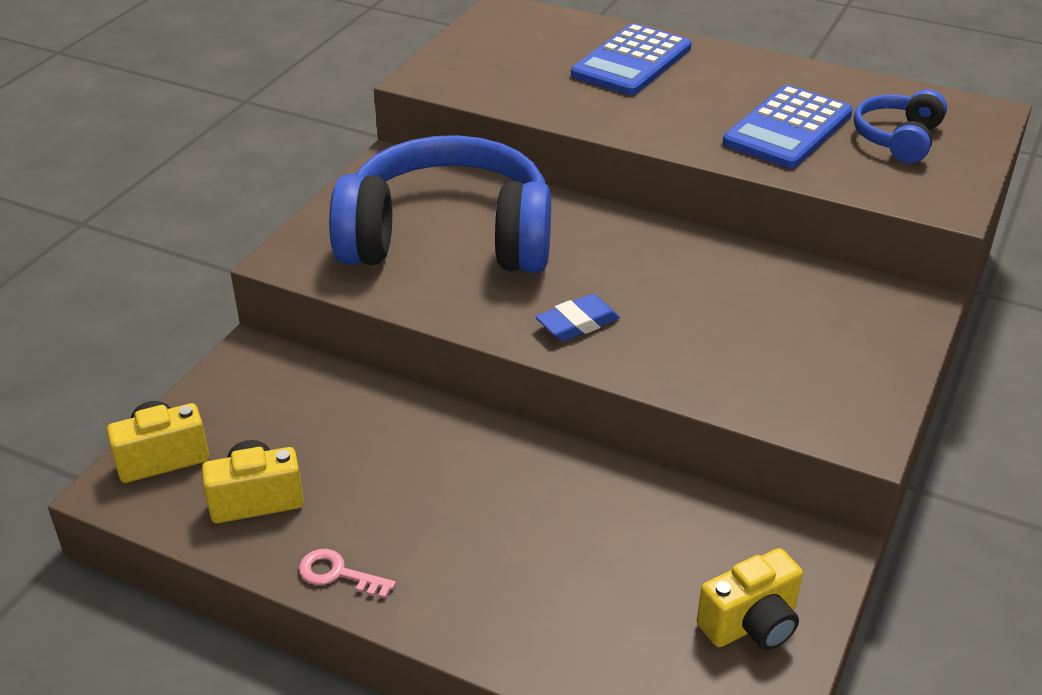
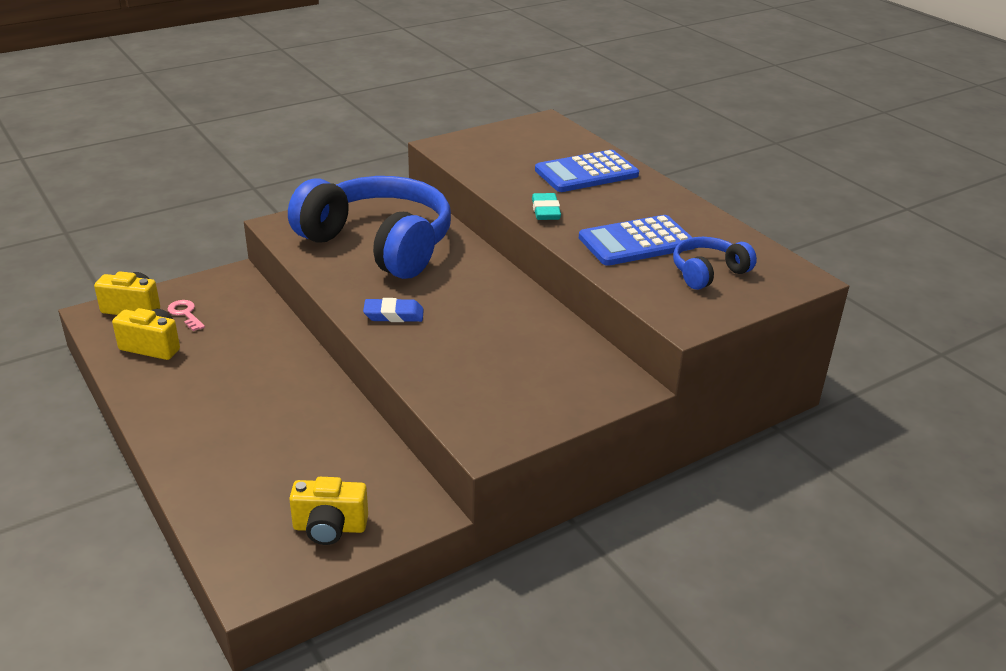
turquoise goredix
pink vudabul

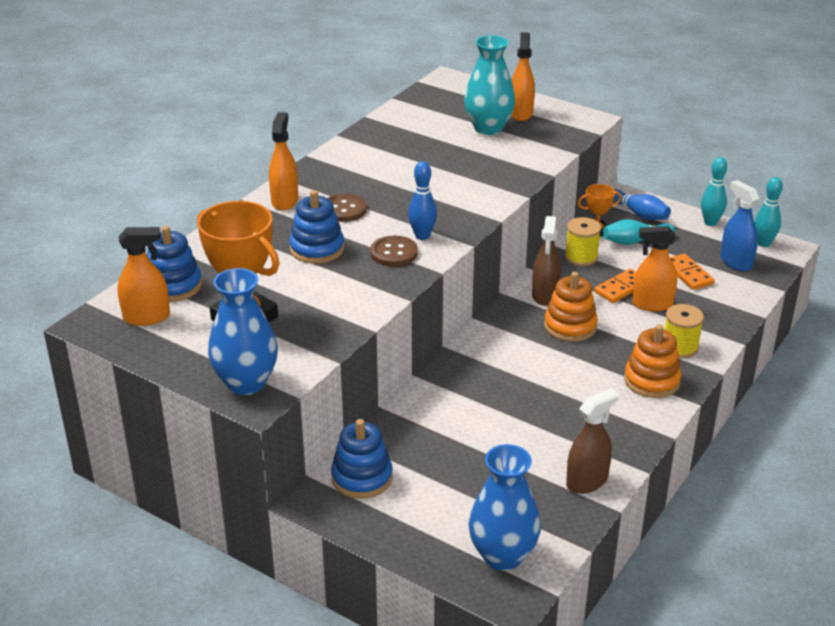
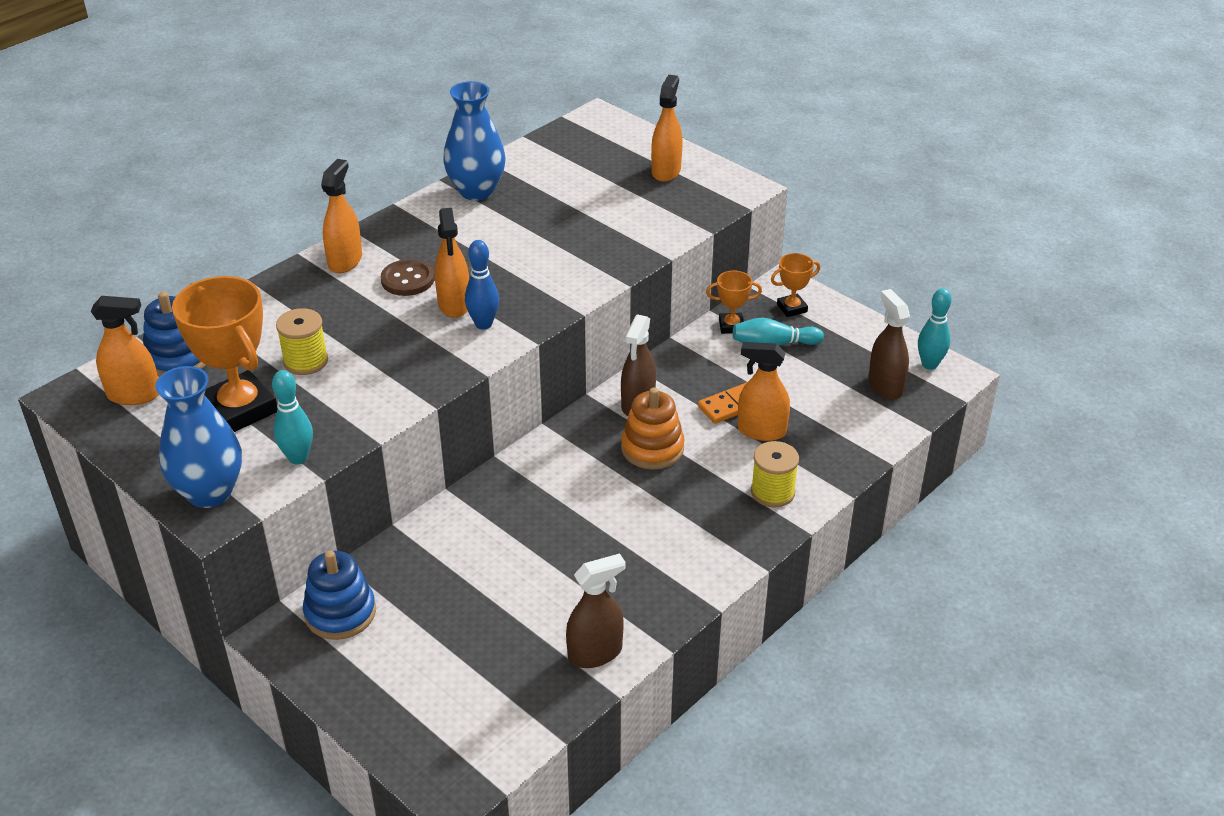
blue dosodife (no. 2 from left in the first image)
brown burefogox (no. 2 from left in the first image)
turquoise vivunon
orange dosodife (no. 2 from left in the first image)
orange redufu (no. 2 from left in the first image)
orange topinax (no. 3 from left)
blue vivunon (no. 2 from left)
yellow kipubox (no. 1 from left)
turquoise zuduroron (no. 1 from left)
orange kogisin (no. 3 from left)
brown topinax (no. 3 from left)

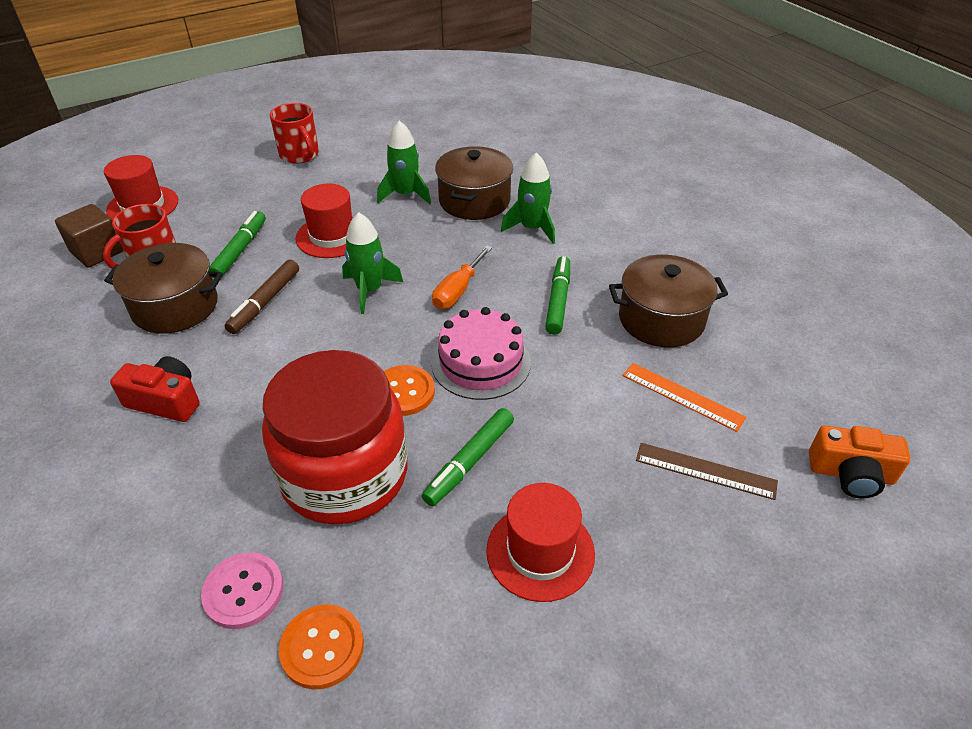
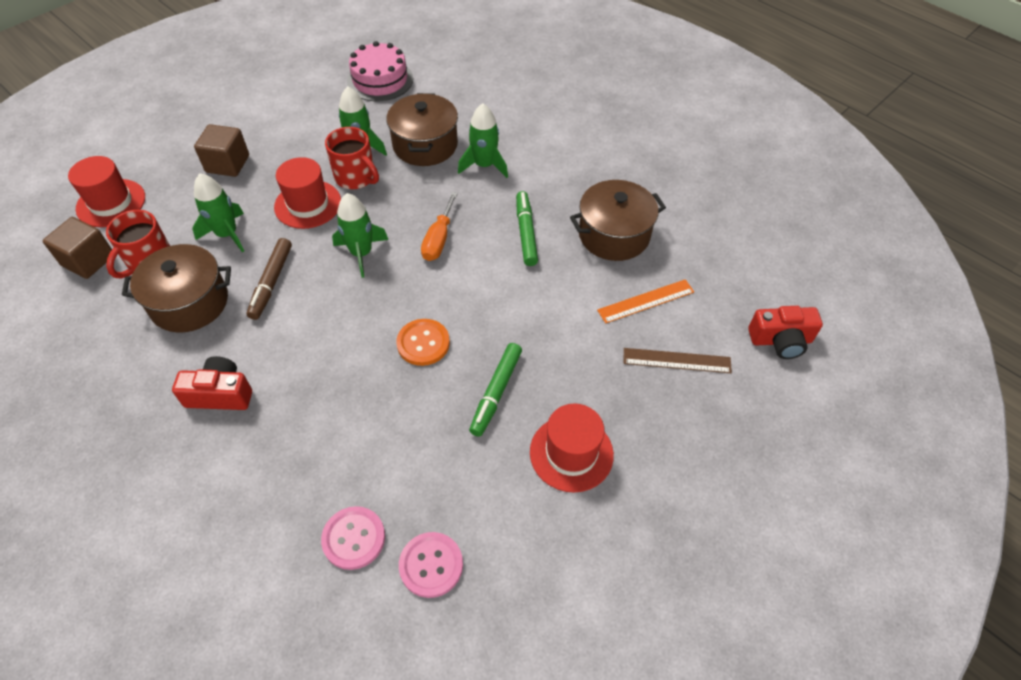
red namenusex
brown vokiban (no. 2 from left)
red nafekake (no. 2 from left)
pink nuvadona
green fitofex (no. 1 from left)
pink burefogox (no. 2 from left)
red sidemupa (no. 2 from left)
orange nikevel

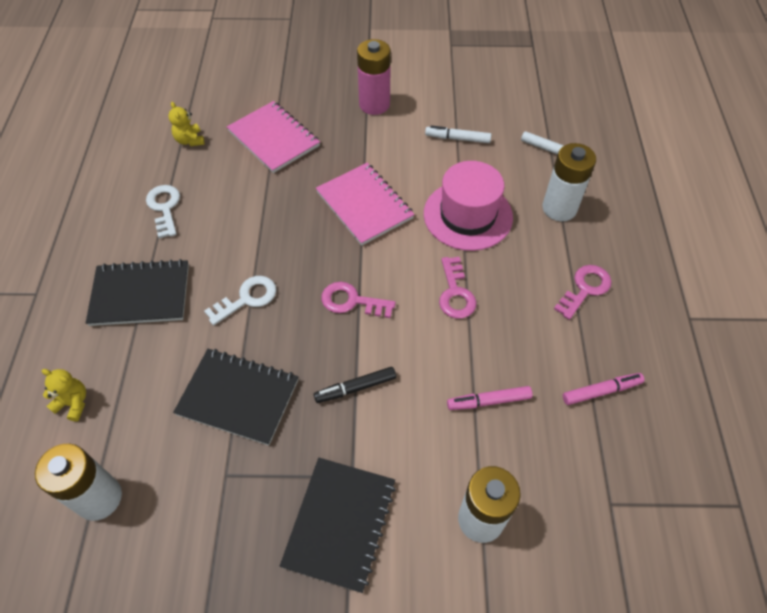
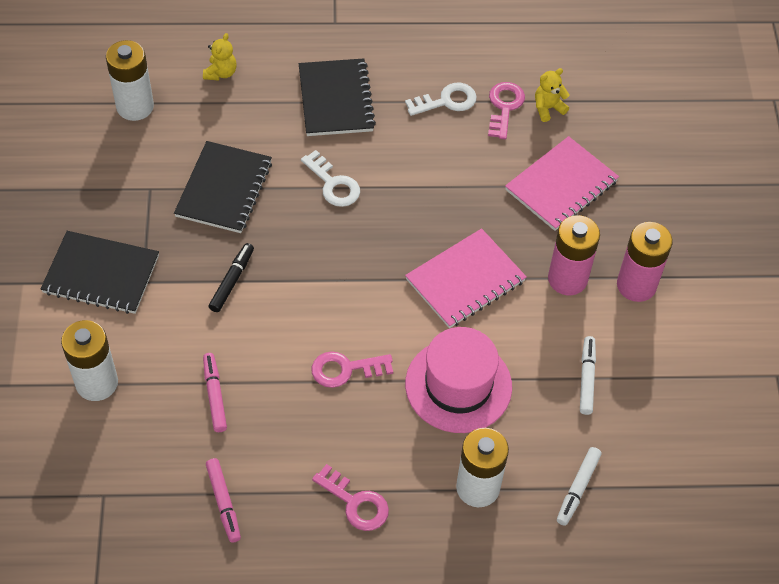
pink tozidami (no. 1 from left)
pink vudabul (no. 3 from left)
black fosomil

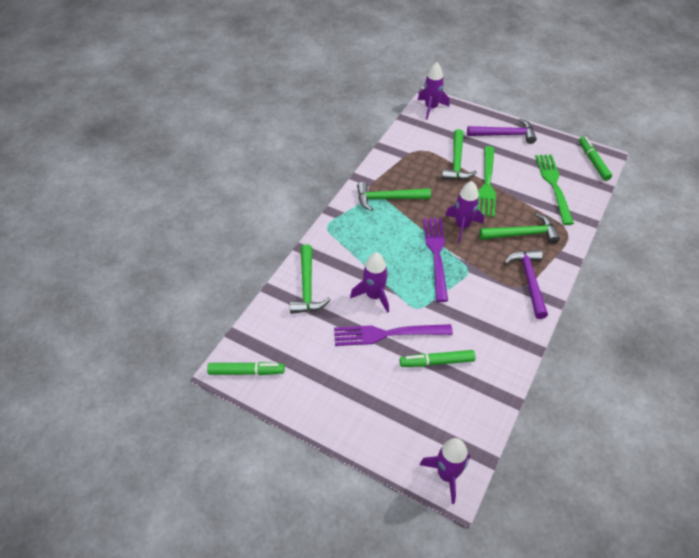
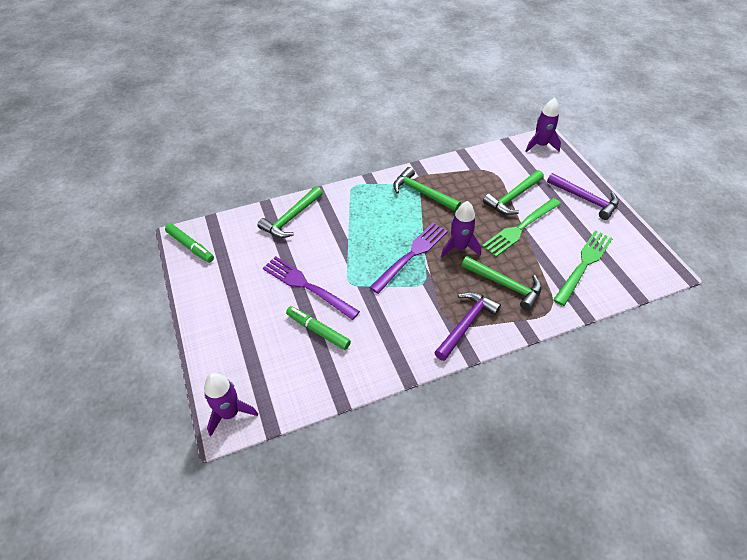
purple fitofex (no. 1 from left in the first image)
green fosomil (no. 3 from left in the first image)

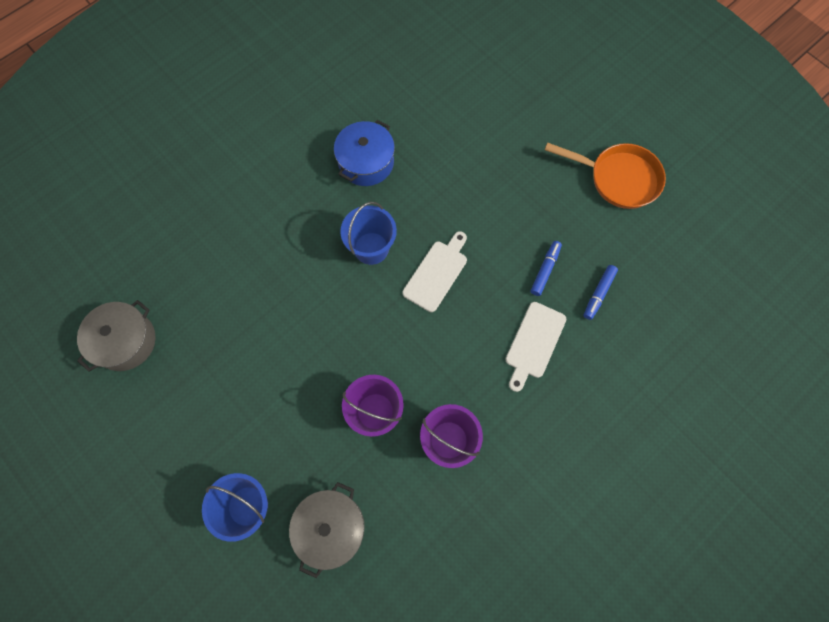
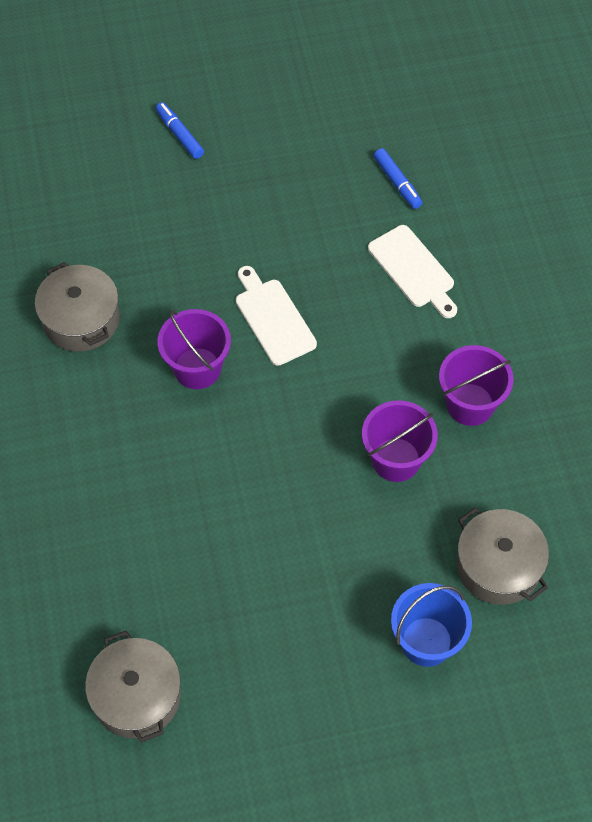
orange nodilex
blue fosomil (no. 1 from left)
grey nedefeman (no. 1 from left)
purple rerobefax (no. 1 from left)

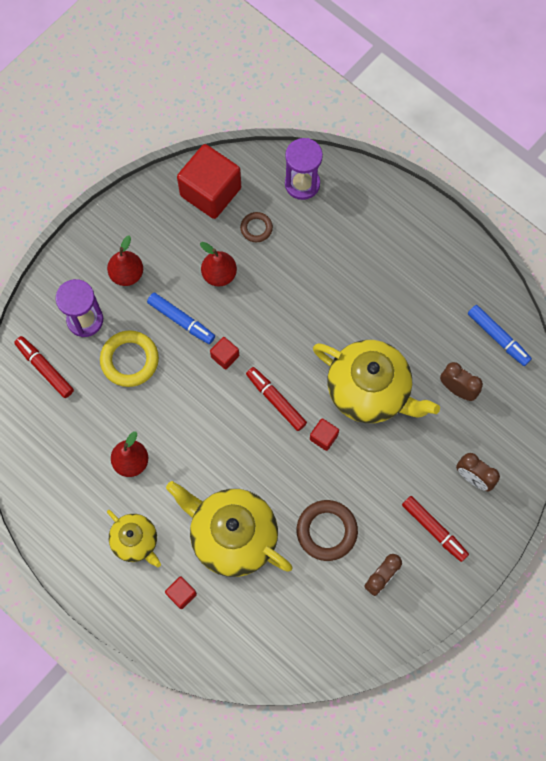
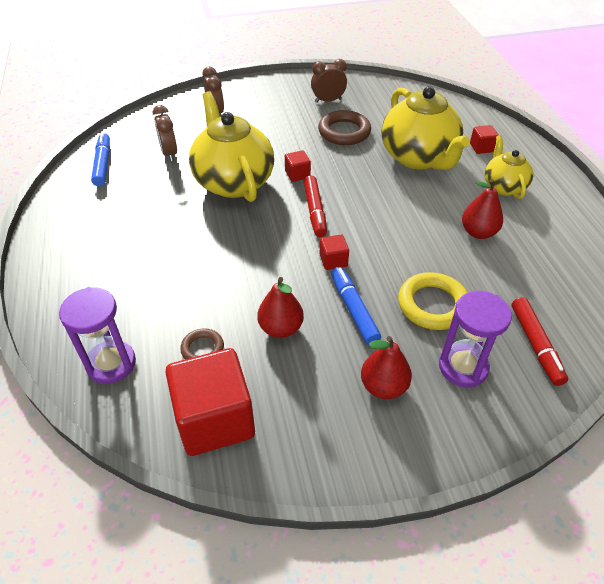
red fosomil (no. 3 from left in the first image)

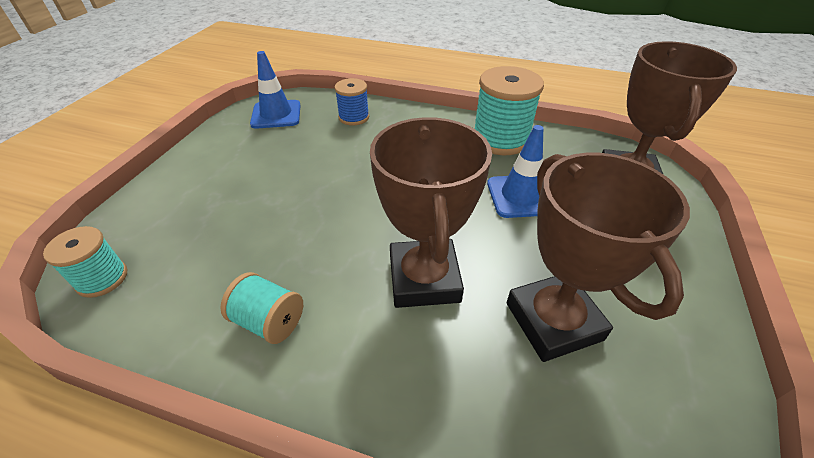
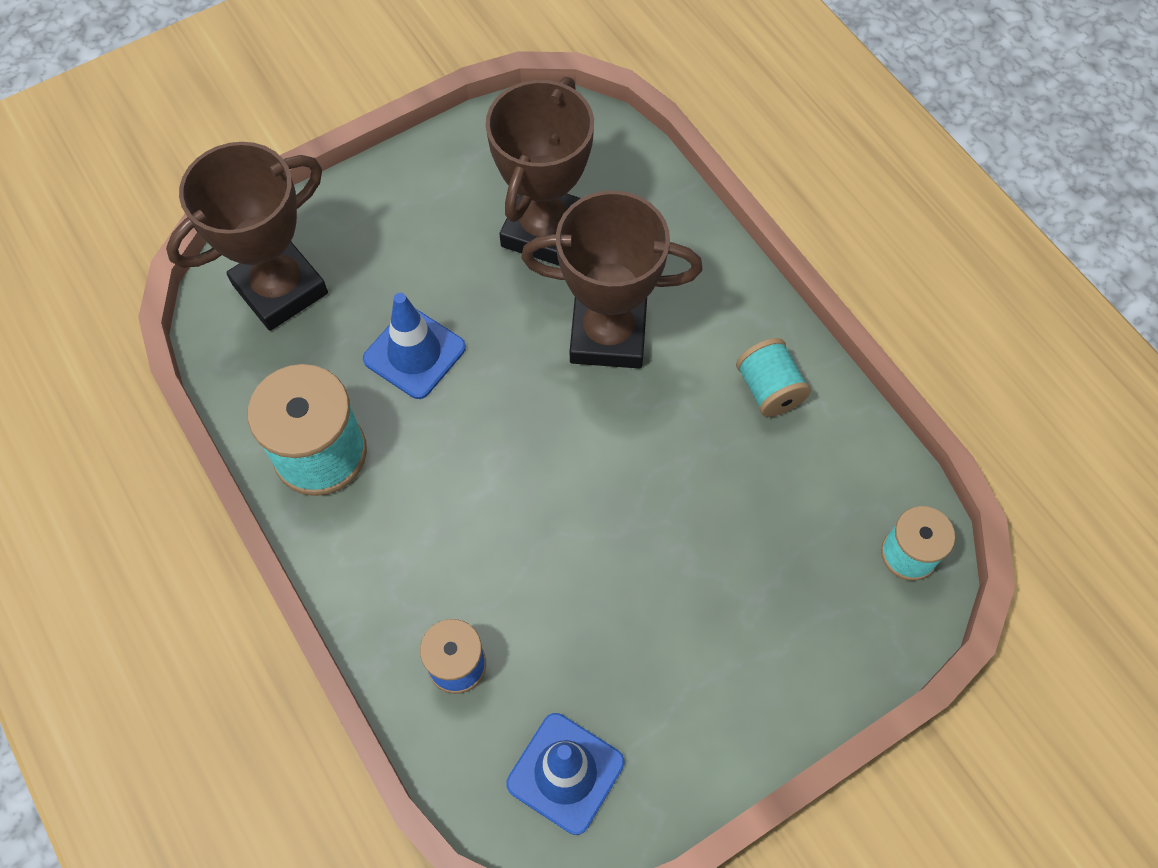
brown kogisin (no. 3 from left)

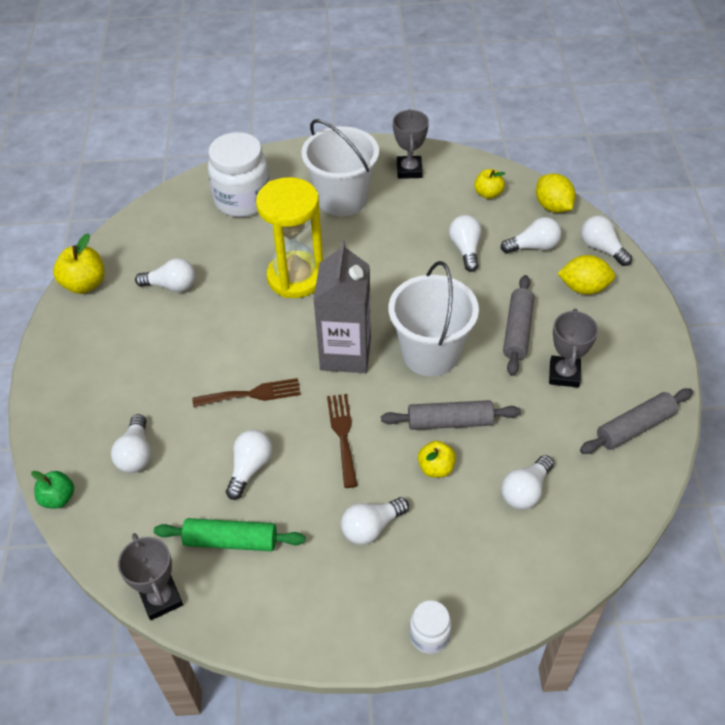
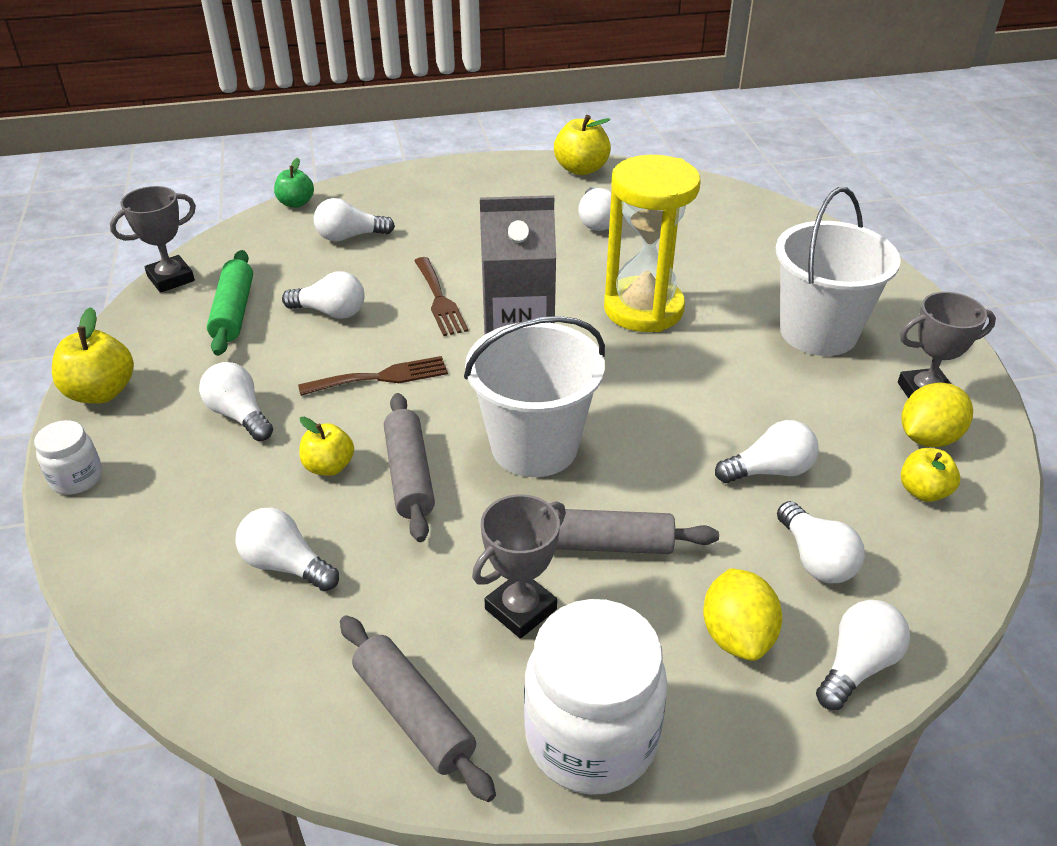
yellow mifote (no. 1 from left)
white namenusex (no. 2 from left)
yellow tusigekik (no. 2 from left)
grey kogisin (no. 2 from left)

